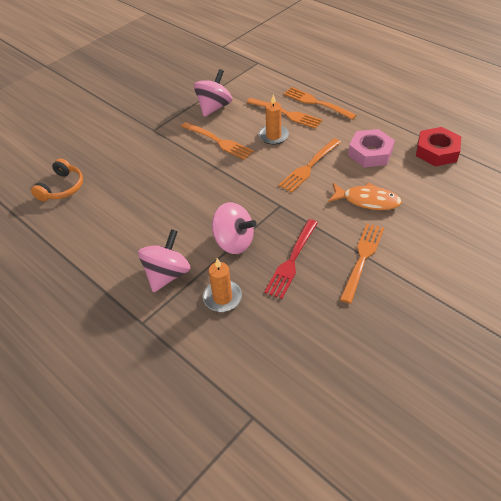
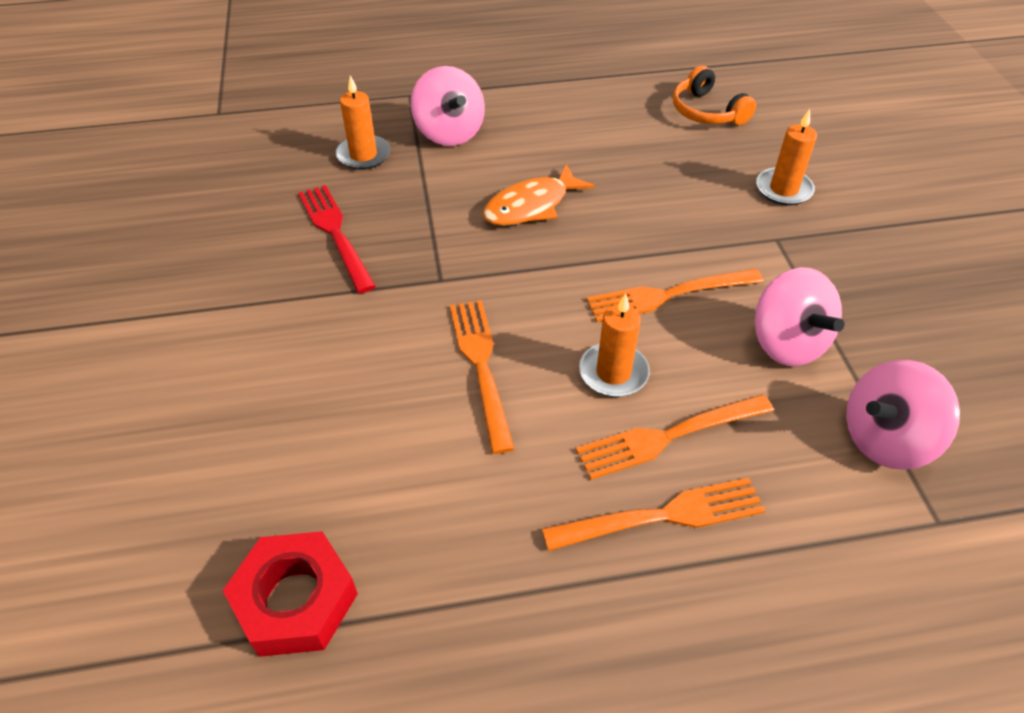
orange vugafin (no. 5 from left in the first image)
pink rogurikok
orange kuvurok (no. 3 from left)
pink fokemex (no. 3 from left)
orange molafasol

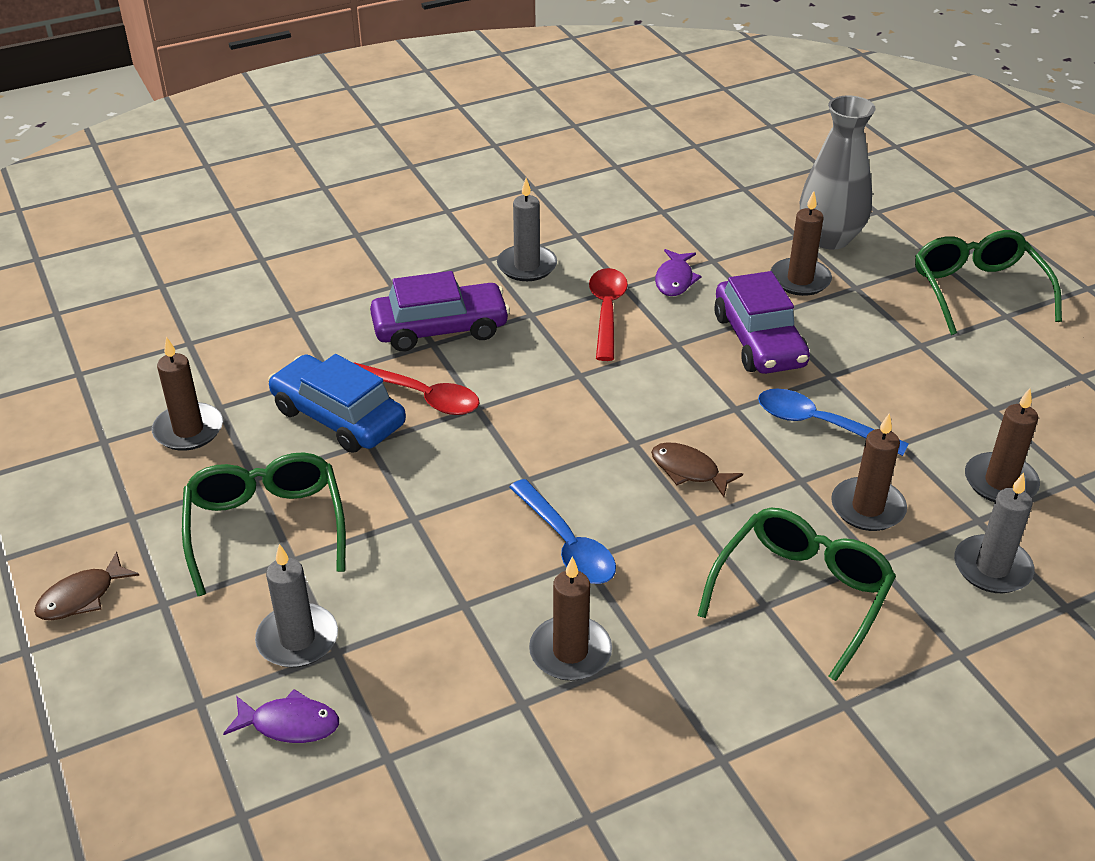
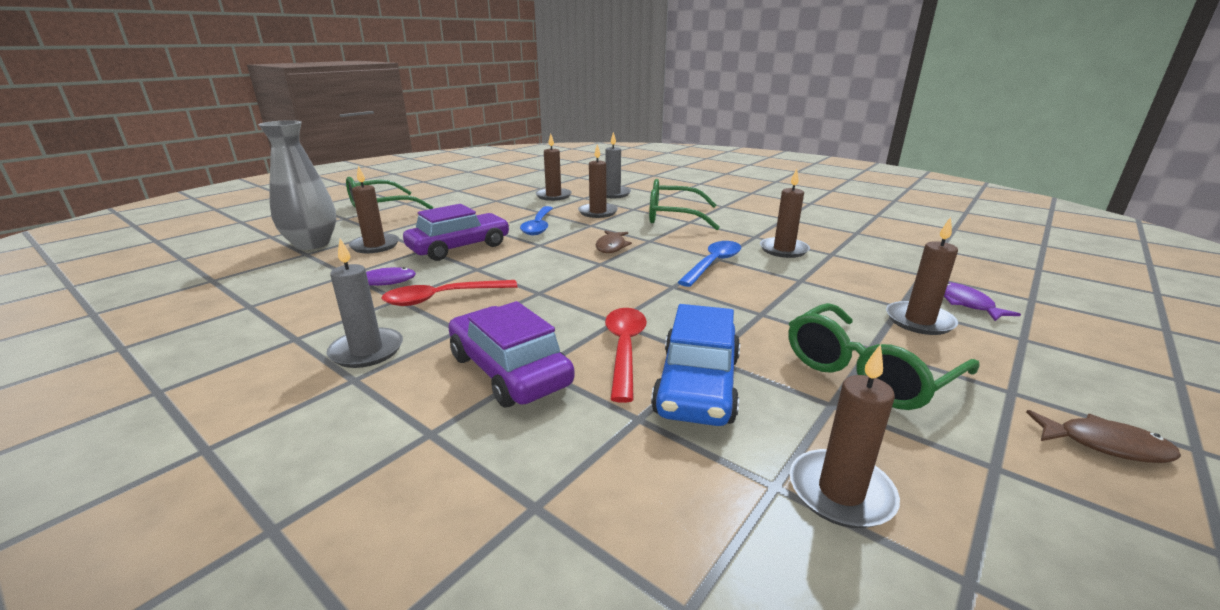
brown kuvurok (no. 6 from left)

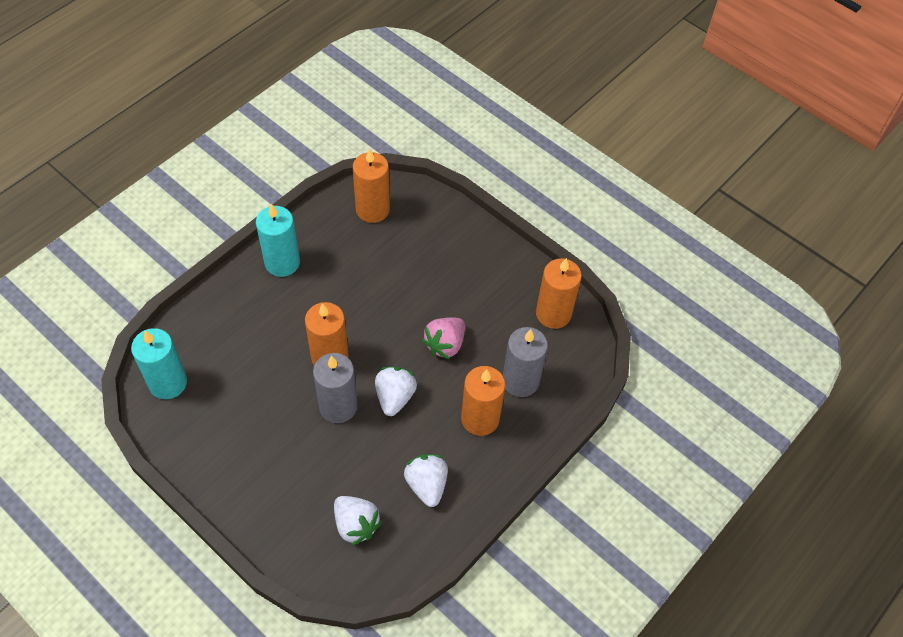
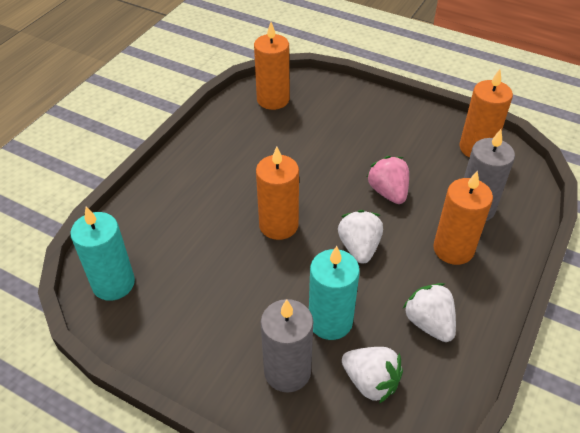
turquoise kuvurok (no. 2 from left)
grey kuvurok (no. 1 from left)
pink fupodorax

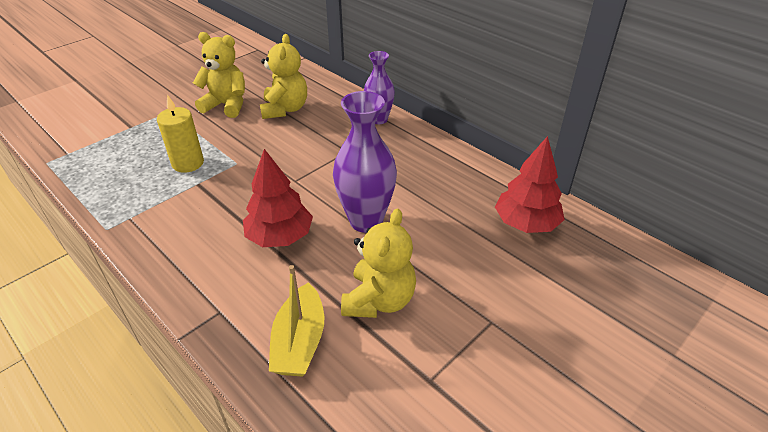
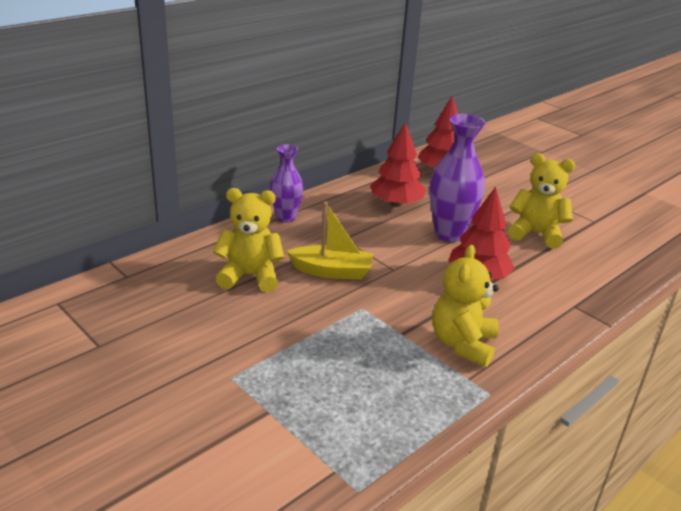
yellow kuvurok
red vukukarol (no. 1 from left)
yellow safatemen (no. 2 from left)
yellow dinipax

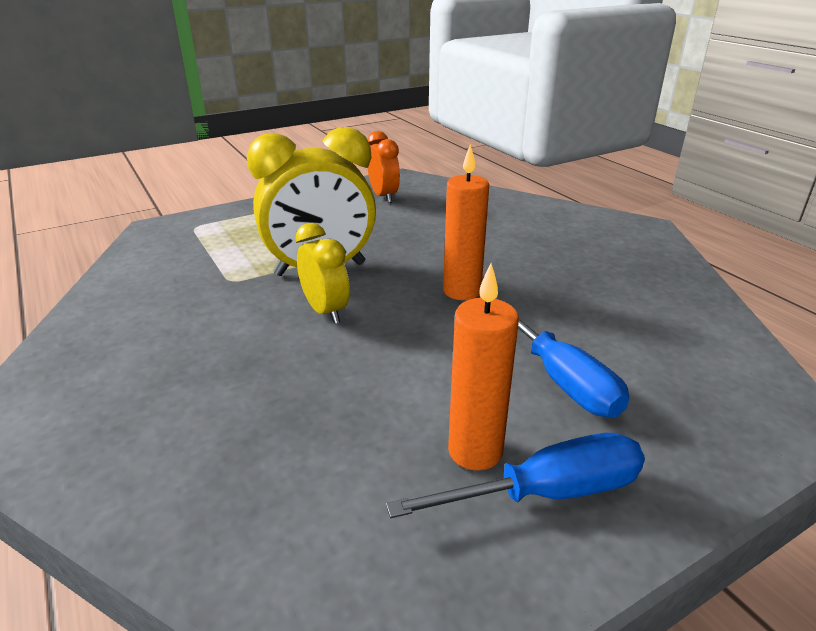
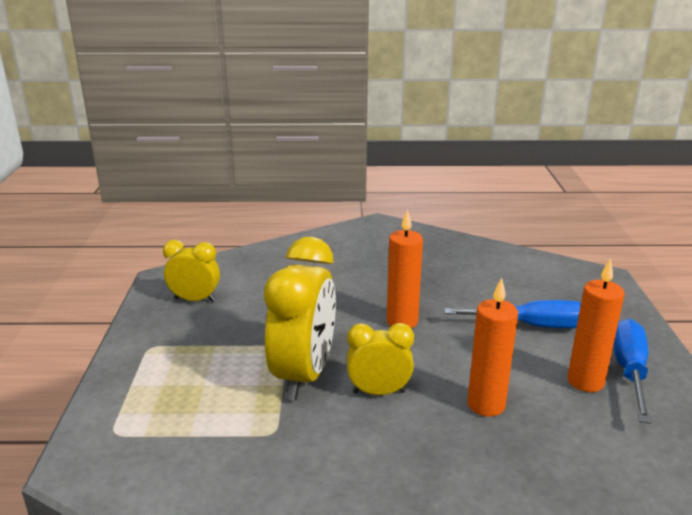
orange kuvurok (no. 2 from left)
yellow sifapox (no. 1 from left)

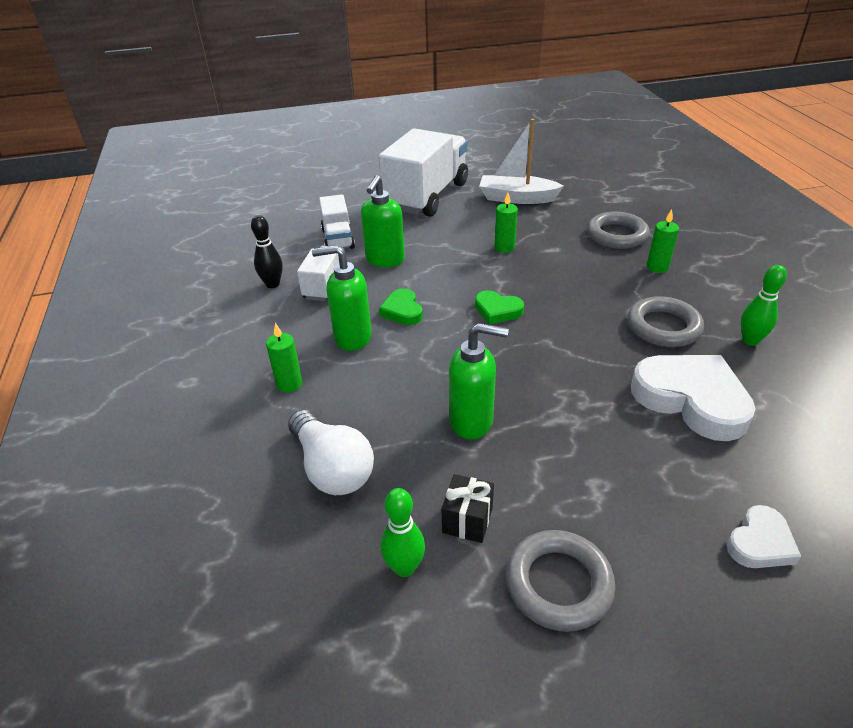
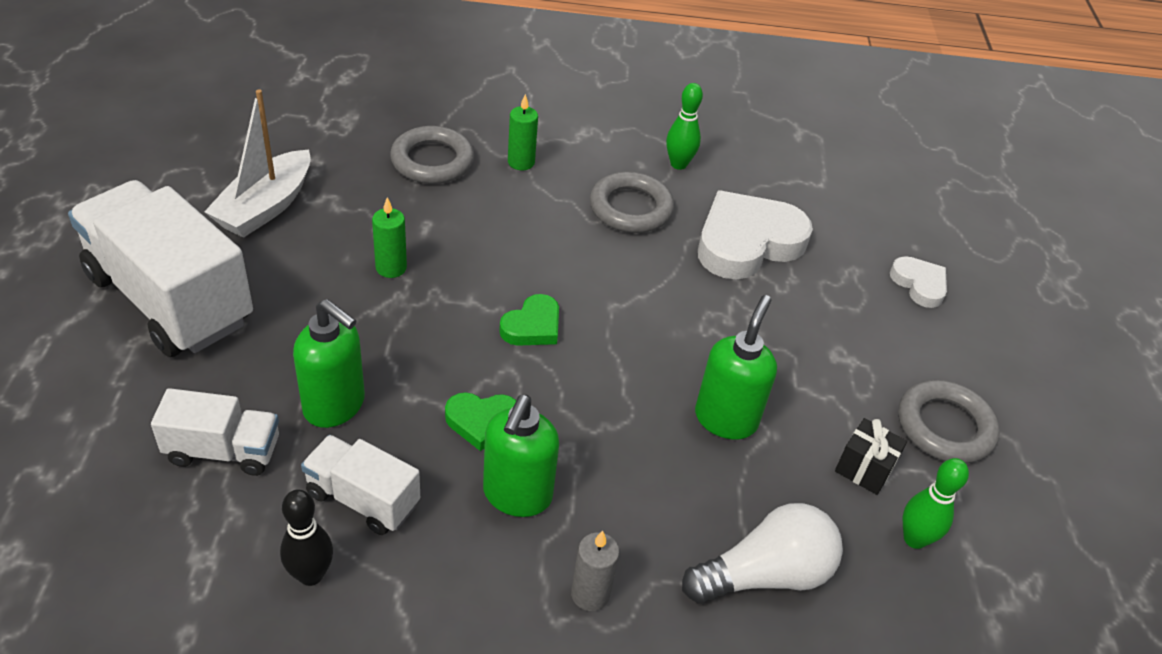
grey kuvurok

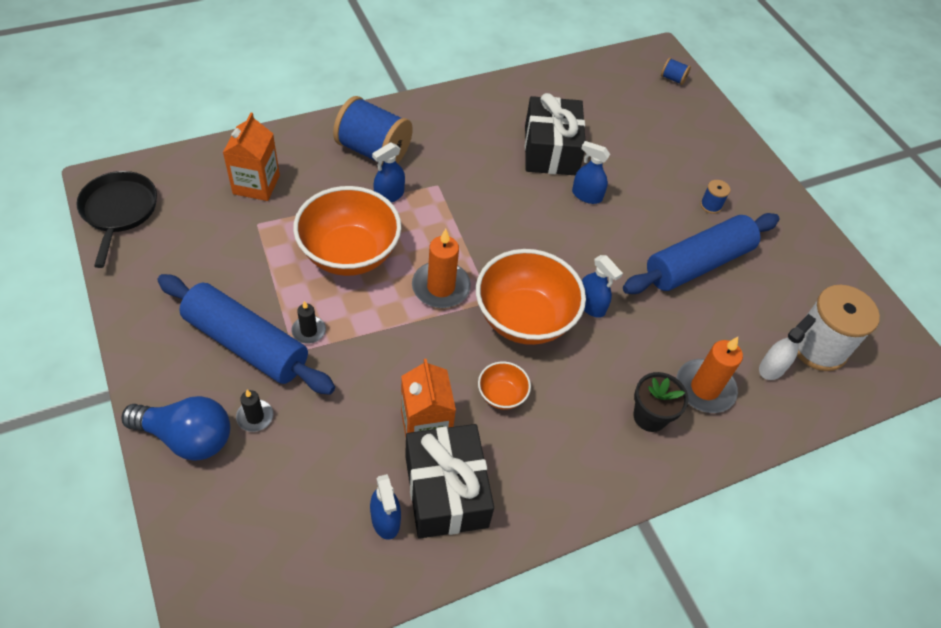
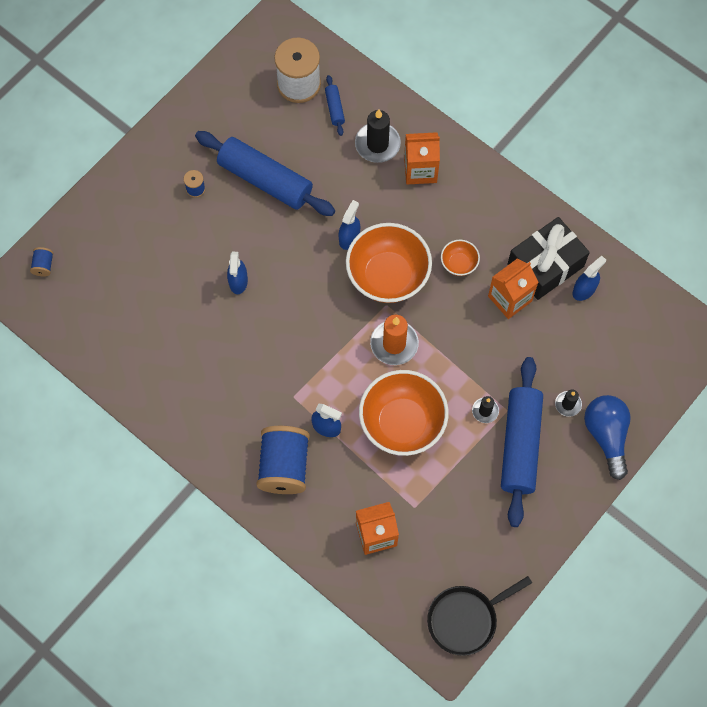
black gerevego (no. 2 from left in the first image)
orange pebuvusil (no. 2 from left)
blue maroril (no. 2 from left)
black kuvurok (no. 1 from left)

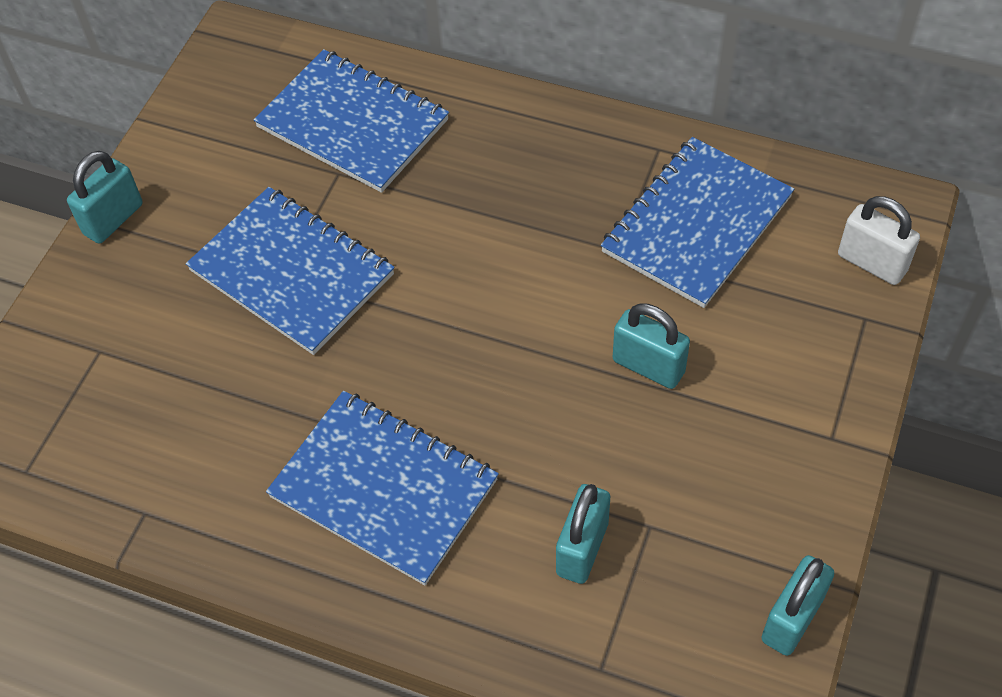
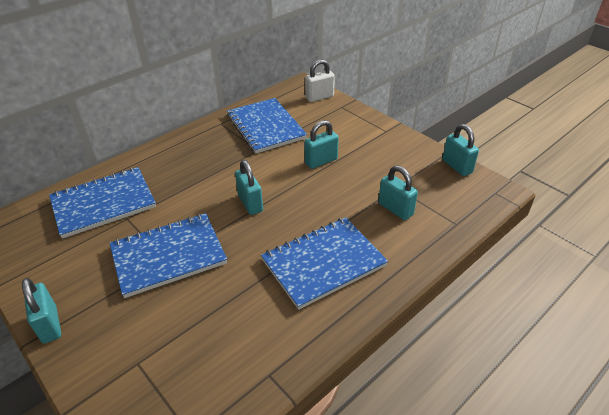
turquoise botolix (no. 2 from left)

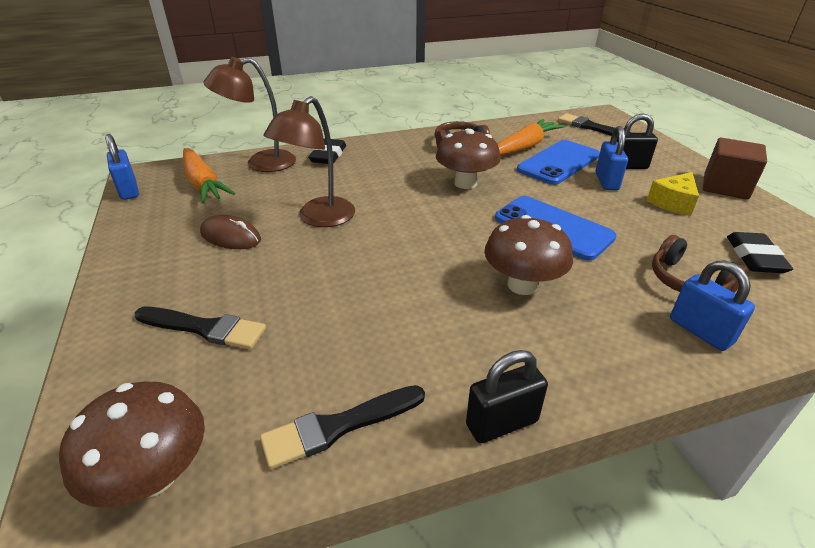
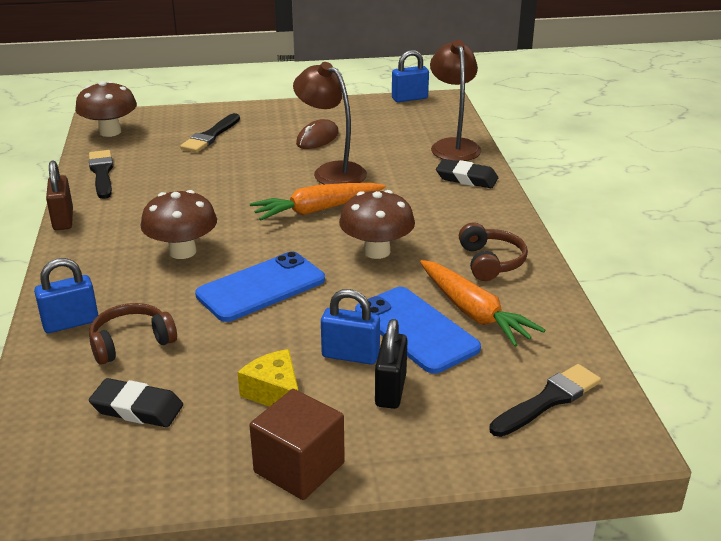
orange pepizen (no. 1 from left)
brown botolix

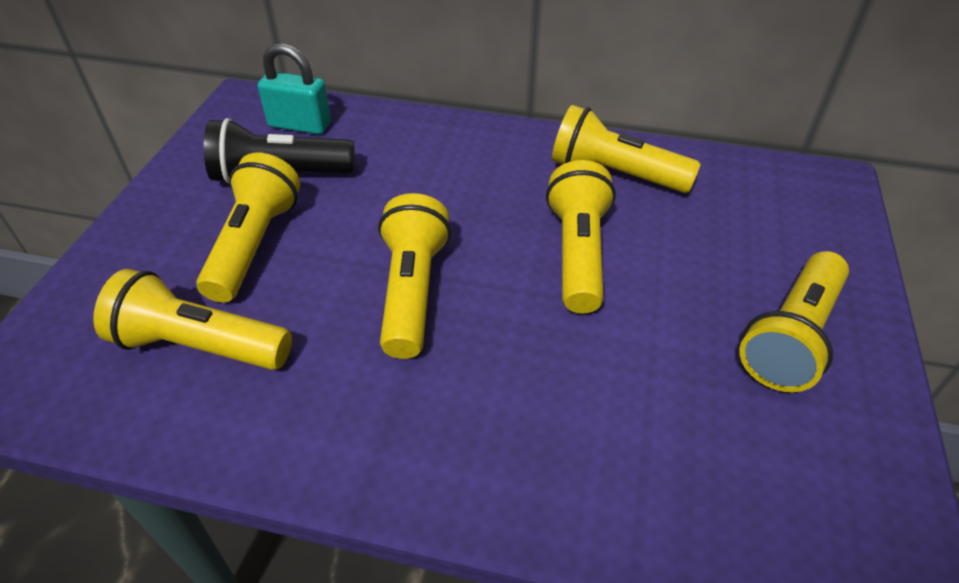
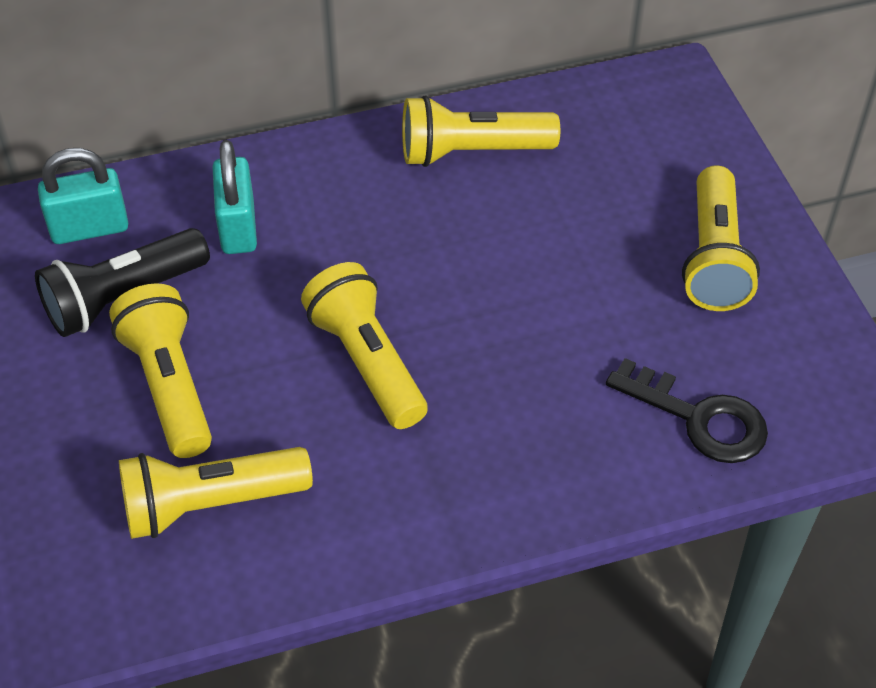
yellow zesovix (no. 4 from left in the first image)
turquoise botolix (no. 2 from left)
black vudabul

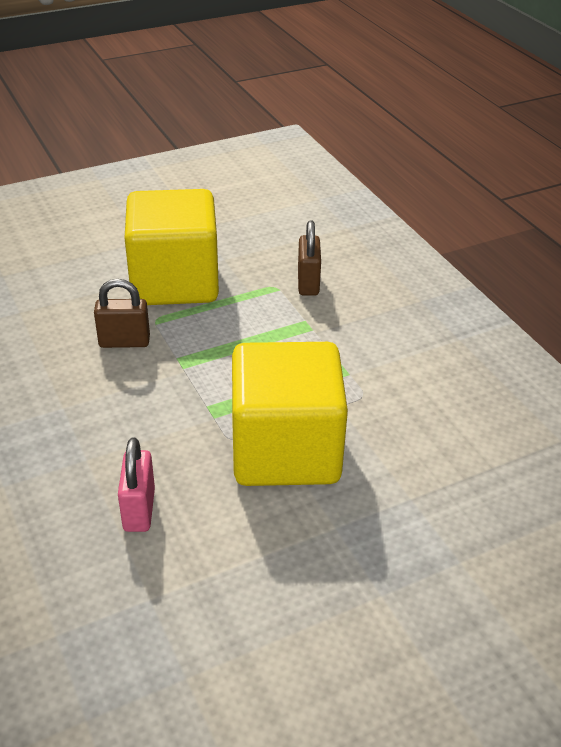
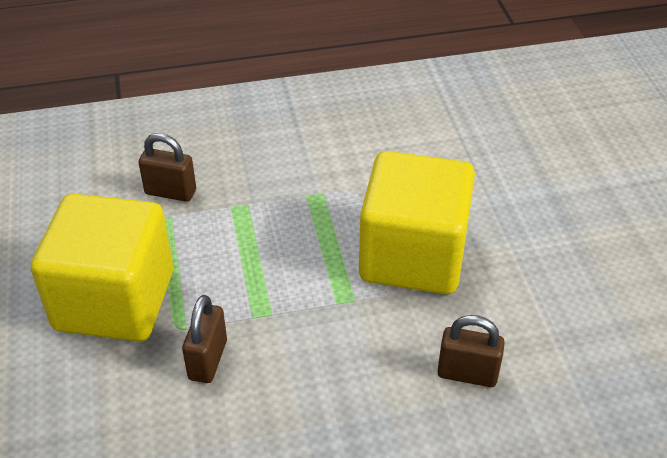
brown botolix (no. 3 from left)

